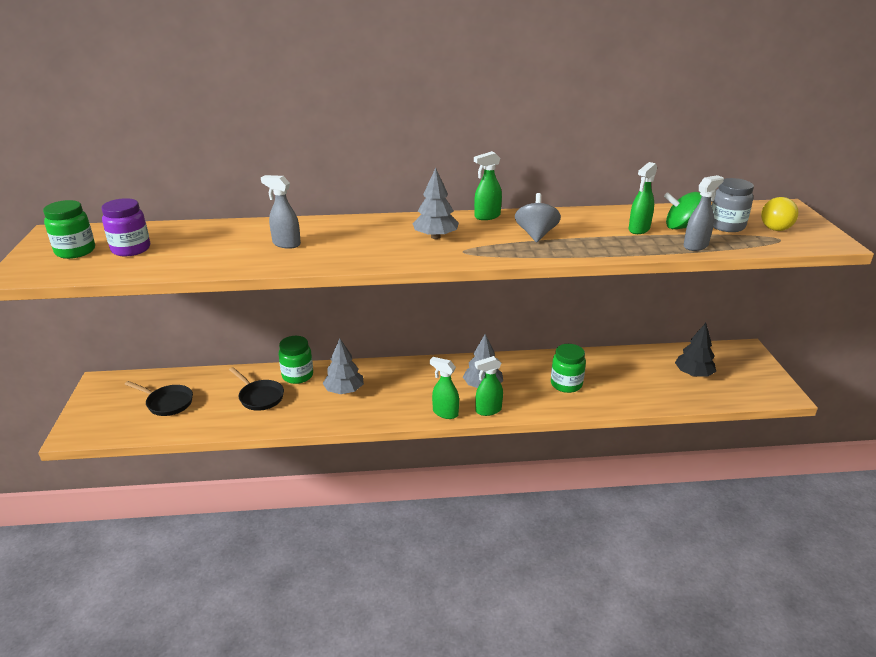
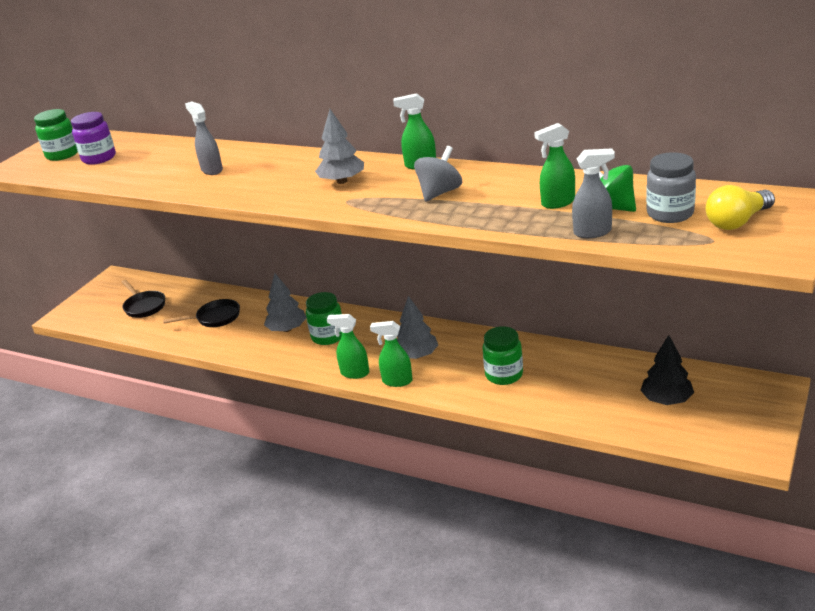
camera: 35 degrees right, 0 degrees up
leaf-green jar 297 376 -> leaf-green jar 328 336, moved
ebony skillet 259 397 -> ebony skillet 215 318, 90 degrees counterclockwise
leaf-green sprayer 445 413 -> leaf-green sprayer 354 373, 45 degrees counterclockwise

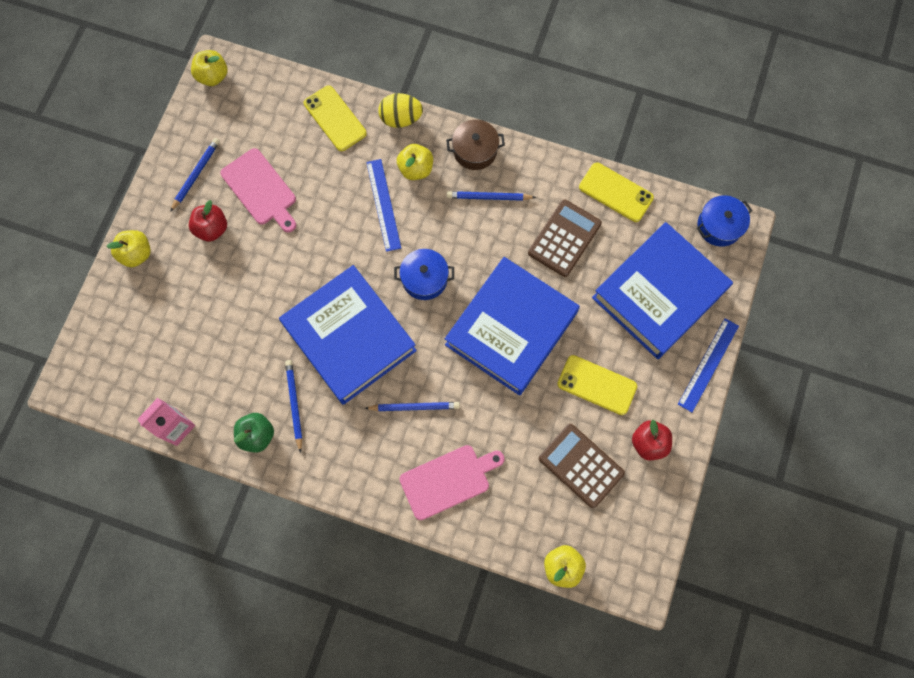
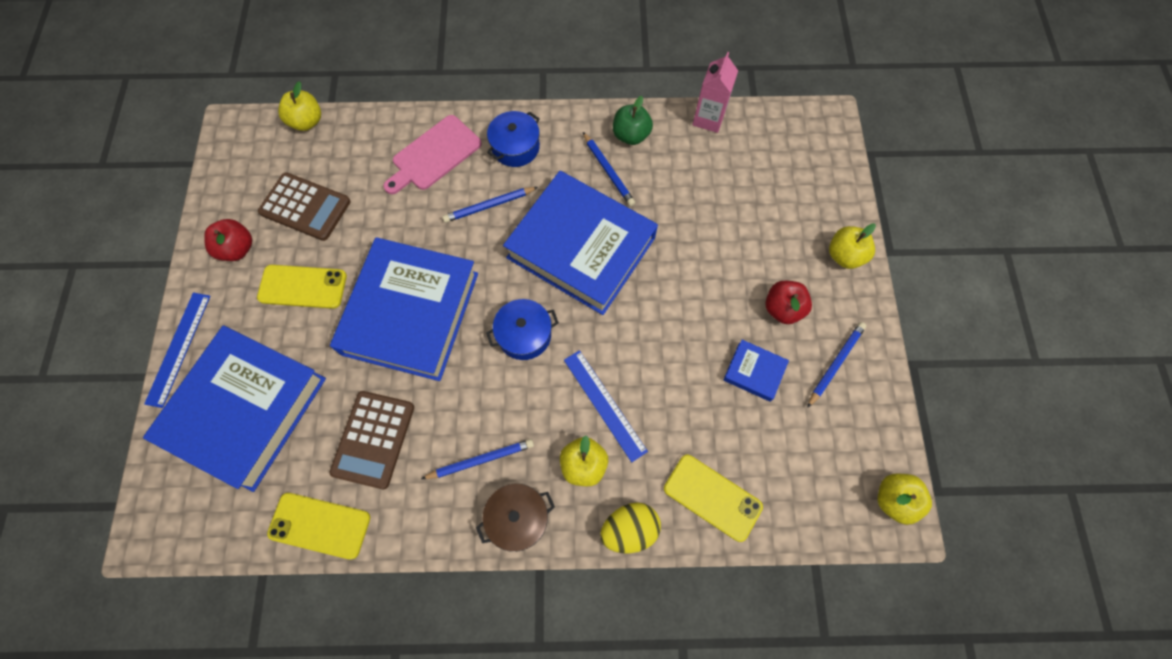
camera: 160 degrees right, 5 degrees down
royal blue stockpot 719 226 -> royal blue stockpot 515 147, moved
rosy cutting board 260 189 -> royal blue hardback 754 372
royal blue wooden pencil 196 174 -> royal blue wooden pencil 836 363, 150 degrees counterclockwise

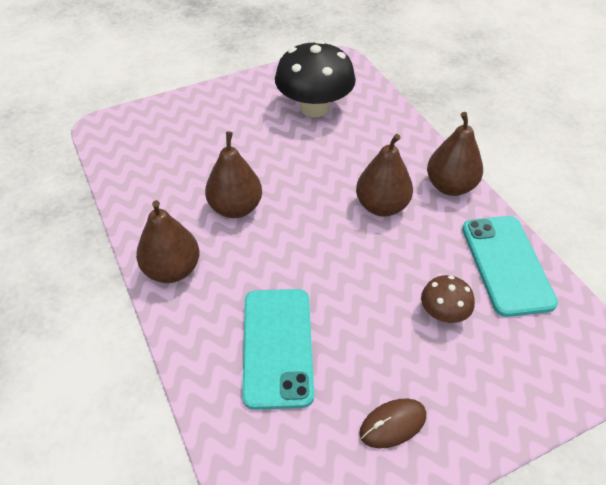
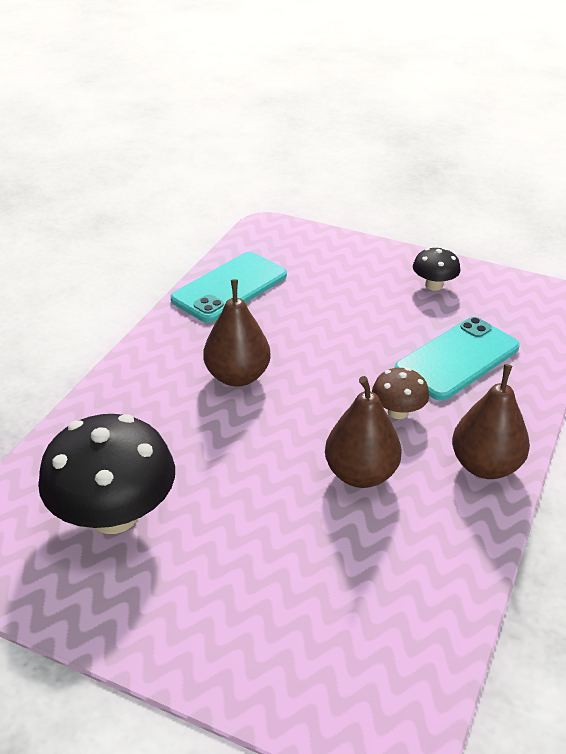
camera: 130 degrees left, 10 degrees down
dark brown toy pear 450 186 -> none
dark brown toadstool 443 313 -> dark brown toadstool 398 412, moved
dark brown mouse 393 424 -> ebony toadstool 434 285

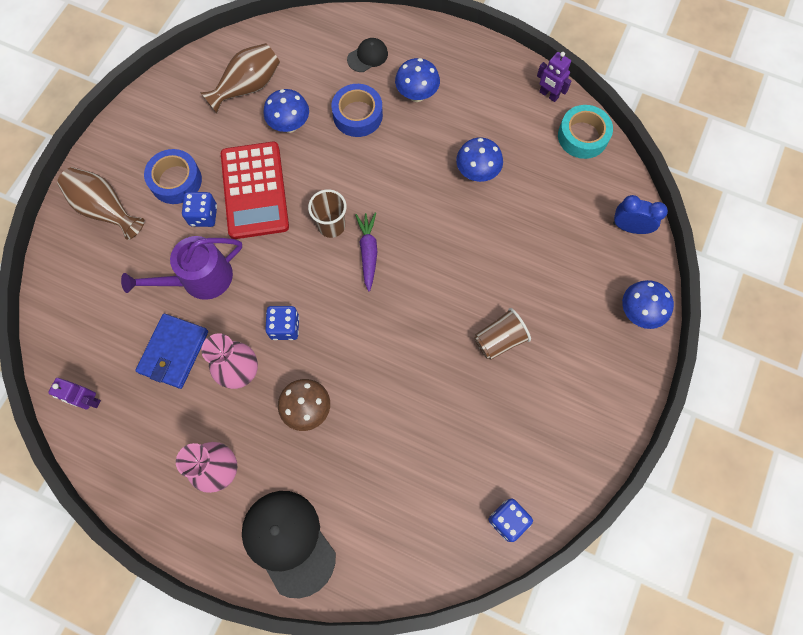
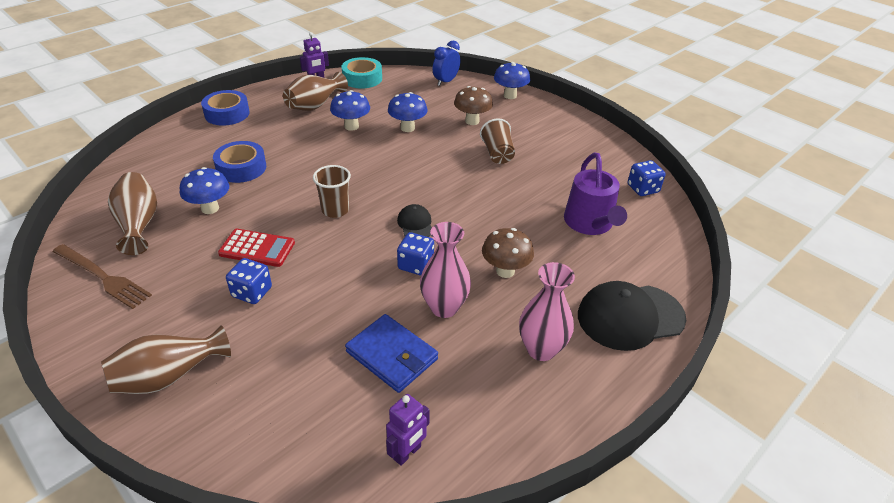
camera: 70 degrees left, 30 degrees down
royal purple toy carrot 368 252 -> none
none -> dark brown dinner fork 102 277
none -> dark brown tall vase 315 105
none -> dark brown toadstool 472 121
royal purple sprinkling can 200 279 -> royal purple sprinkling can 590 223, moved
royal blue sticky tape 176 180 -> royal blue sticky tape 227 114, moved
ebony baseball cap 367 56 -> ebony baseball cap 415 224, moved
royal blue toadstool 417 95 -> royal blue toadstool 407 128, moved
crimson pocket calculator 255 190 -> crimson pocket calculator 257 248, x0.61

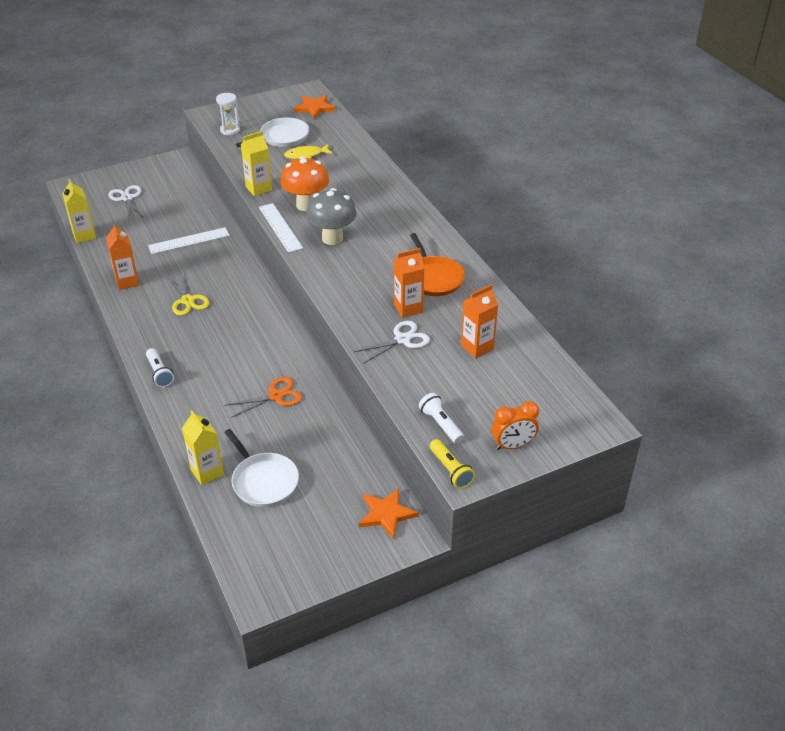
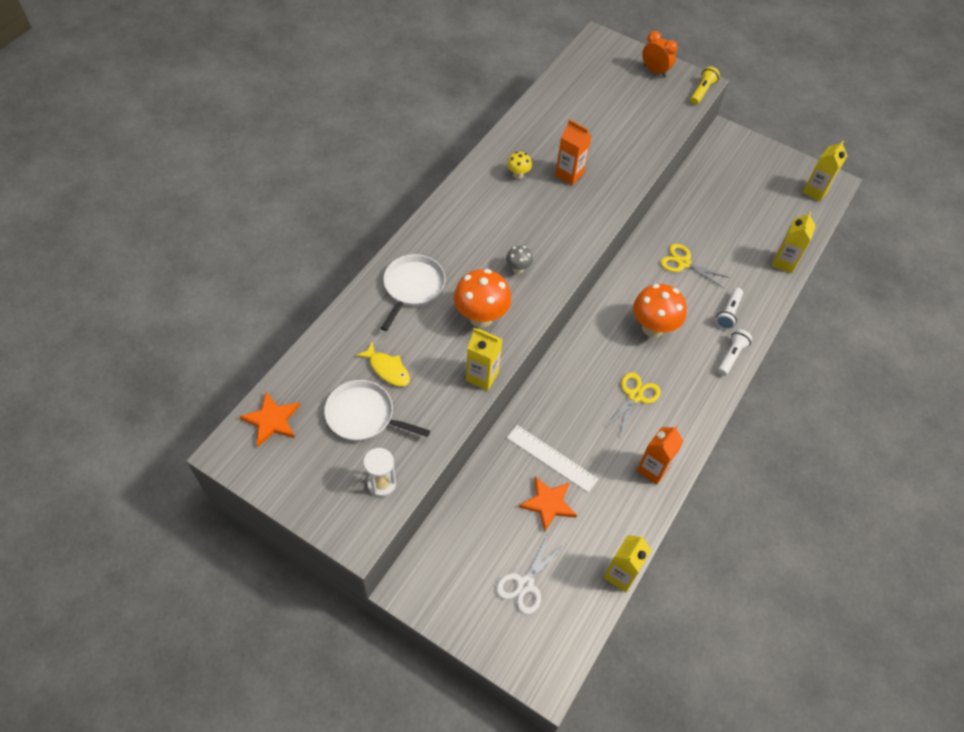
camera: 125 degrees left, 15 degrees up
white ruler 280 227 -> none
white scissors 402 339 -> none
bright orange carton 477 347 -> none
none -> bright orange toadstool 653 328
none -> bright yellow carton 815 191
white skillet 263 481 -> white skillet 412 287, moved
bright orange five-pointed star 386 514 -> bright orange five-pointed star 548 503, moved
white flashlight 441 424 -> white flashlight 728 313, moved
bright orange skillet 433 278 -> bright yellow toadstool 518 175
bright orange scissors 276 396 -> bright yellow scissors 683 263
grey toadstool 332 238 -> grey toadstool 518 269, x0.49

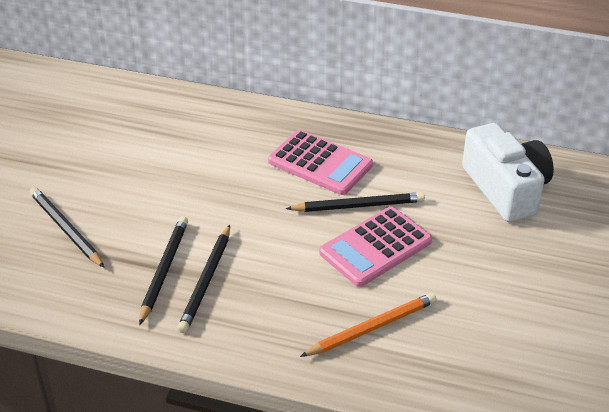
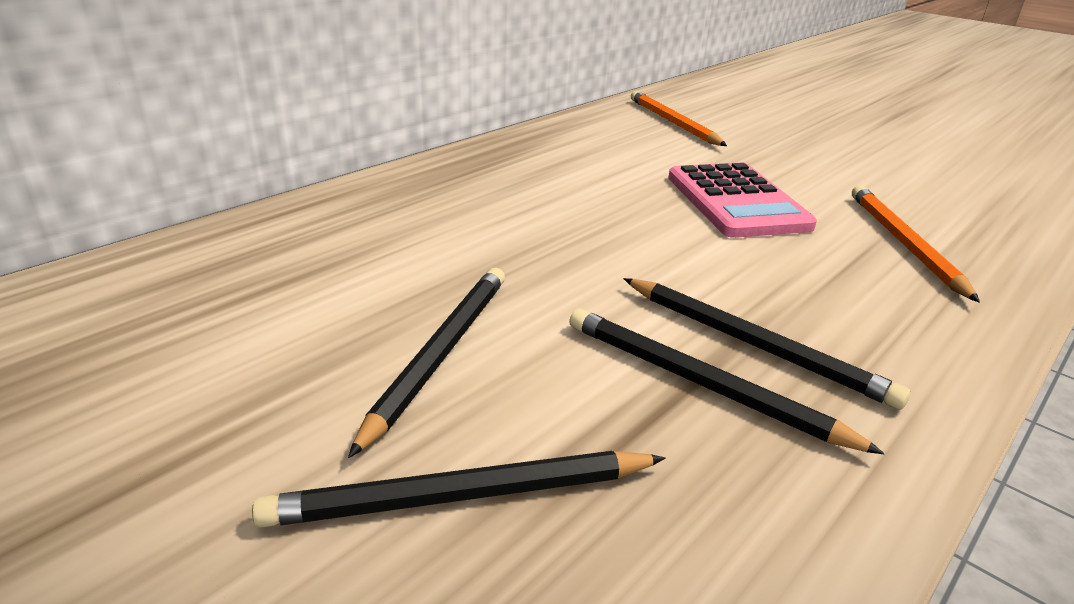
camera: 65 degrees left, 10 degrees down
rosy pocket calculator 320 163 -> none
ebony wooden pencil 358 206 -> ebony wooden pencil 440 354, moved
white compact camera 506 189 -> bright orange wooden pencil 673 123

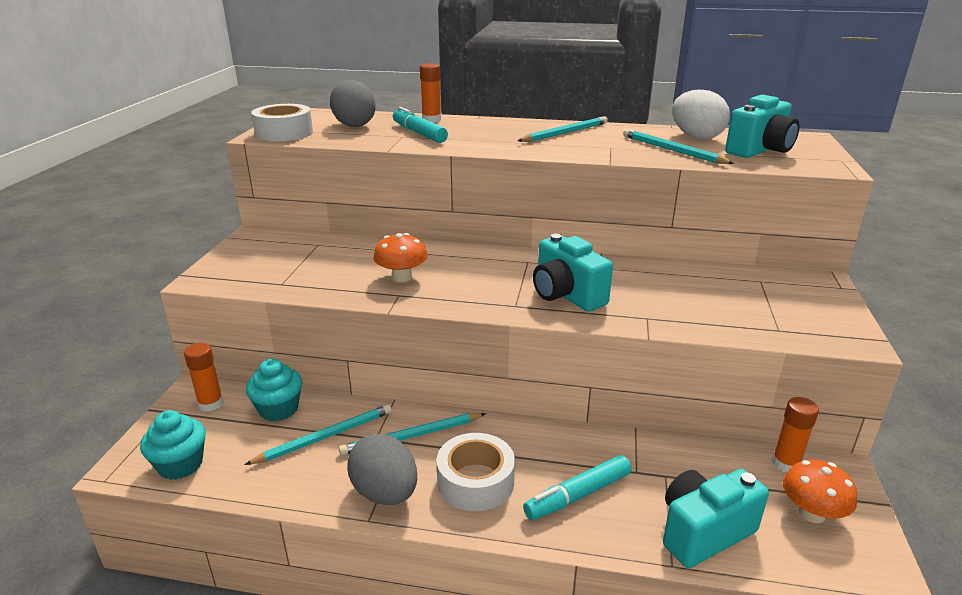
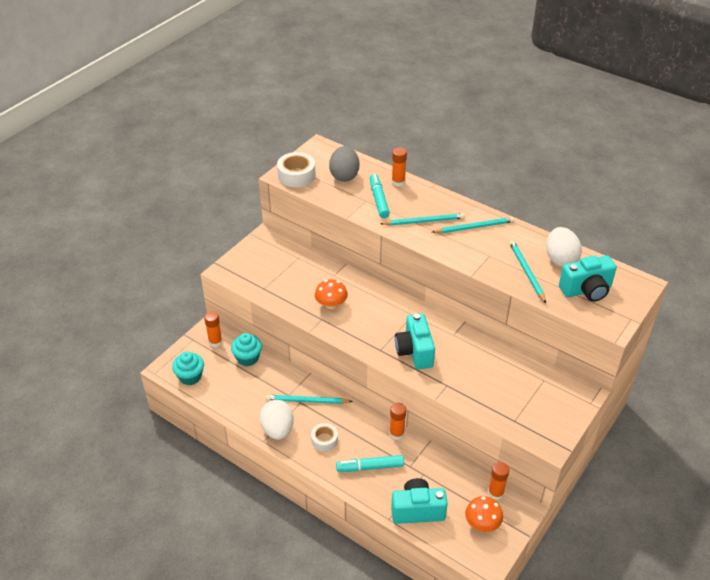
camera: 25 degrees right, 15 degrees up
none -> bright orange glue 396 434
teal wooden pencil 325 437 -> teal wooden pencil 424 221, moved
grey toy egg 385 493 -> white toy egg 278 429
white sticky tape 475 481 -> white sticky tape 324 440, x0.64

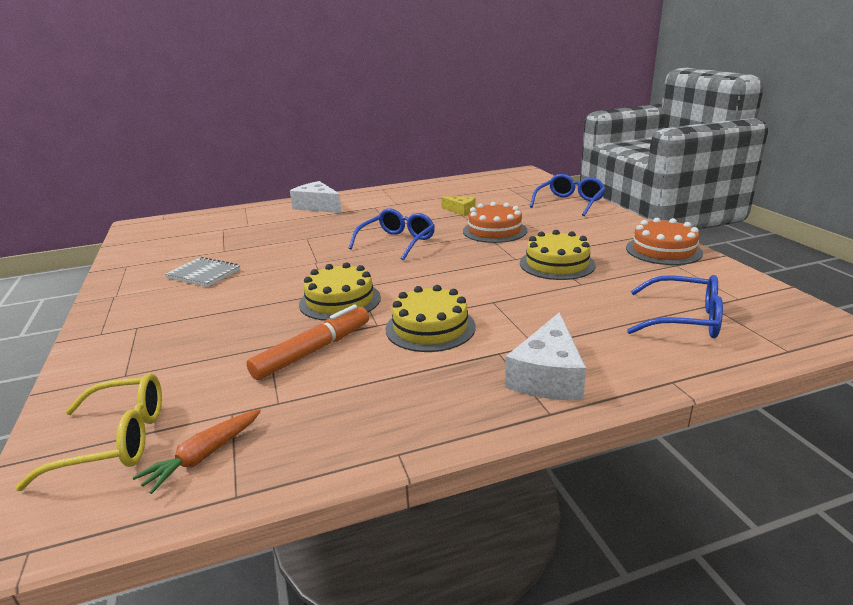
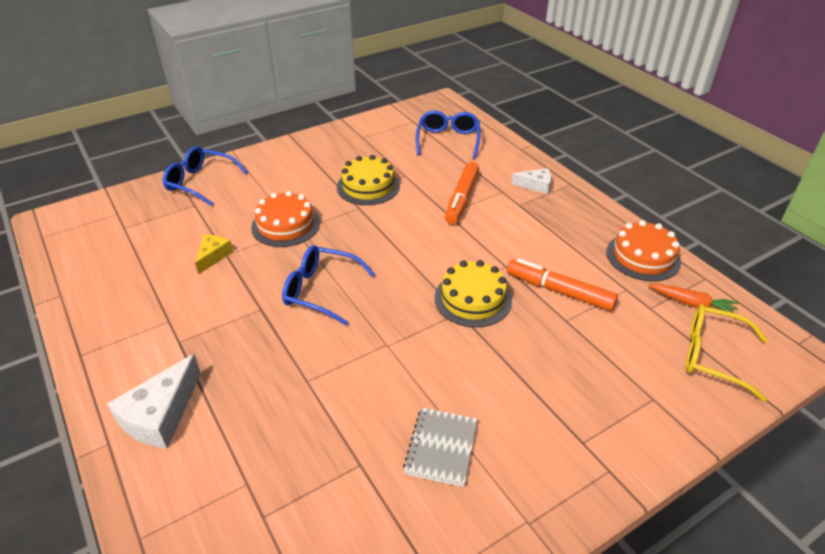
camera: 105 degrees left, 15 degrees up
bright yellow layer cake 430 328 -> none
none -> bright orange marker pen 461 198
bright orange layer cake 663 250 -> bright orange layer cake 643 256, moved
bright yellow eyeglasses 115 440 -> bright yellow eyeglasses 713 356, 45 degrees counterclockwise
white cheese 547 376 -> white cheese 536 185, x0.60

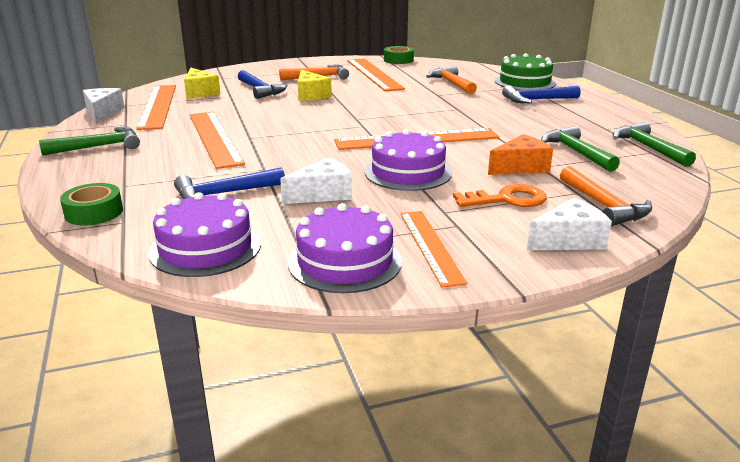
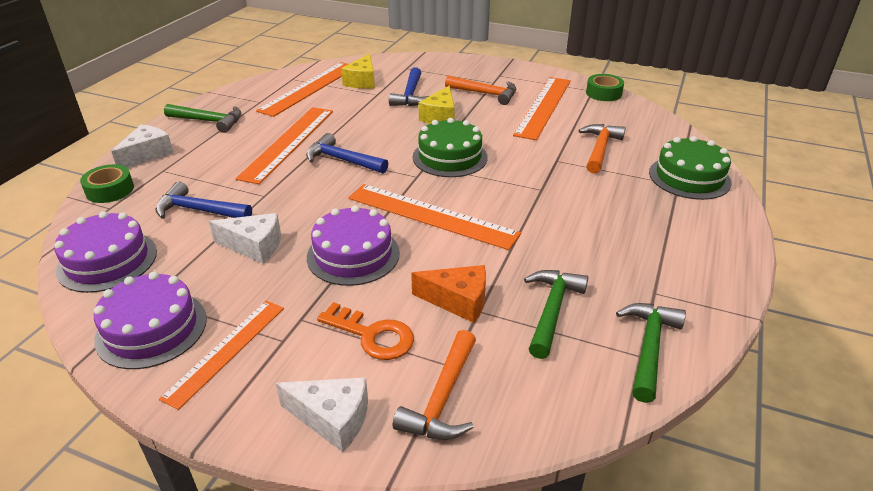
camera: 40 degrees right, 10 degrees up
none -> leaf-green layer cake 450 157
white cheese 103 113 -> white cheese 147 154, moved
royal blue claw hammer 537 100 -> royal blue claw hammer 342 160, moved

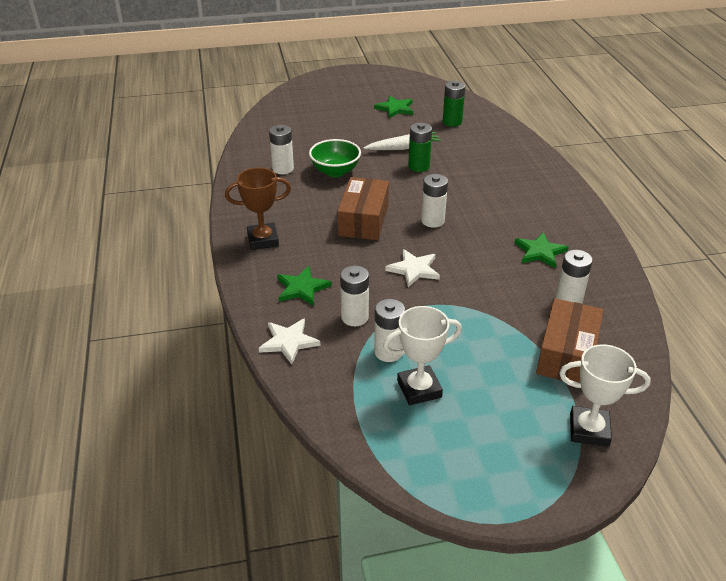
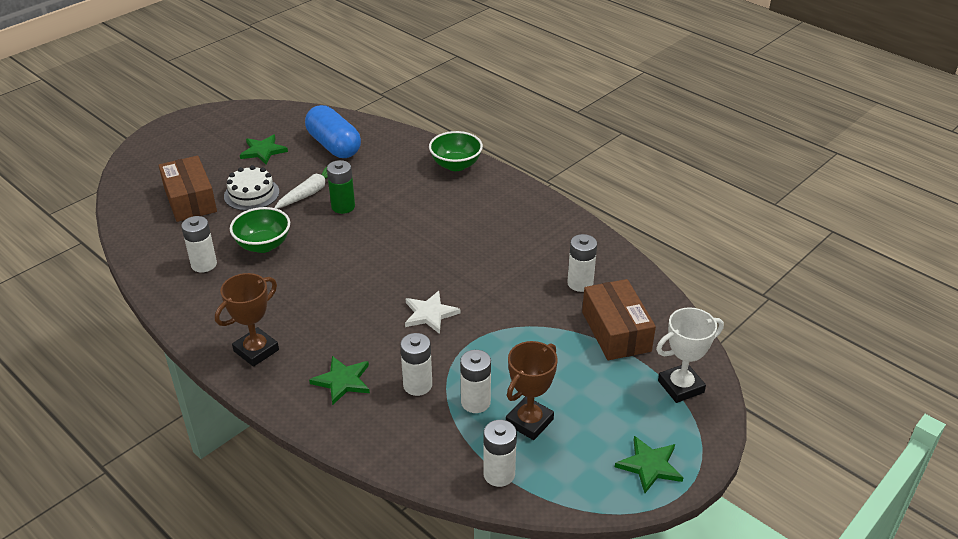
camera: 35 degrees left, 0 degrees up
white five-pointed star 288 342 -> none
none -> white layer cake 251 194
none -> leaf-green serving bowl 456 165
dark brown parcel 363 220 -> dark brown parcel 190 200, moved
white AA battery 432 221 -> white AA battery 499 474, moved
leaf-green five-pointed star 540 252 -> leaf-green five-pointed star 649 466, moved
leaf-green AA battery 452 122 -> royal blue pill 334 145
white trophy 419 389 -> dark brown trophy 529 422

